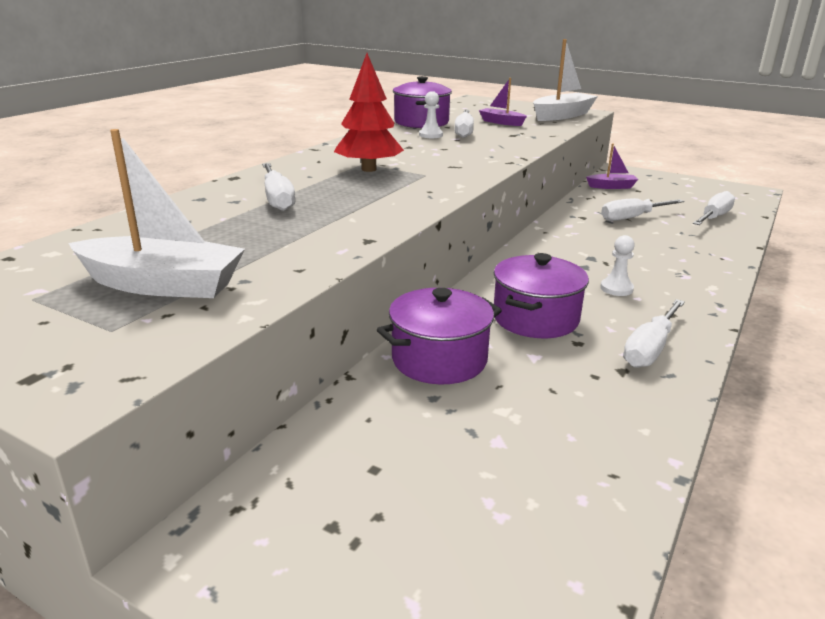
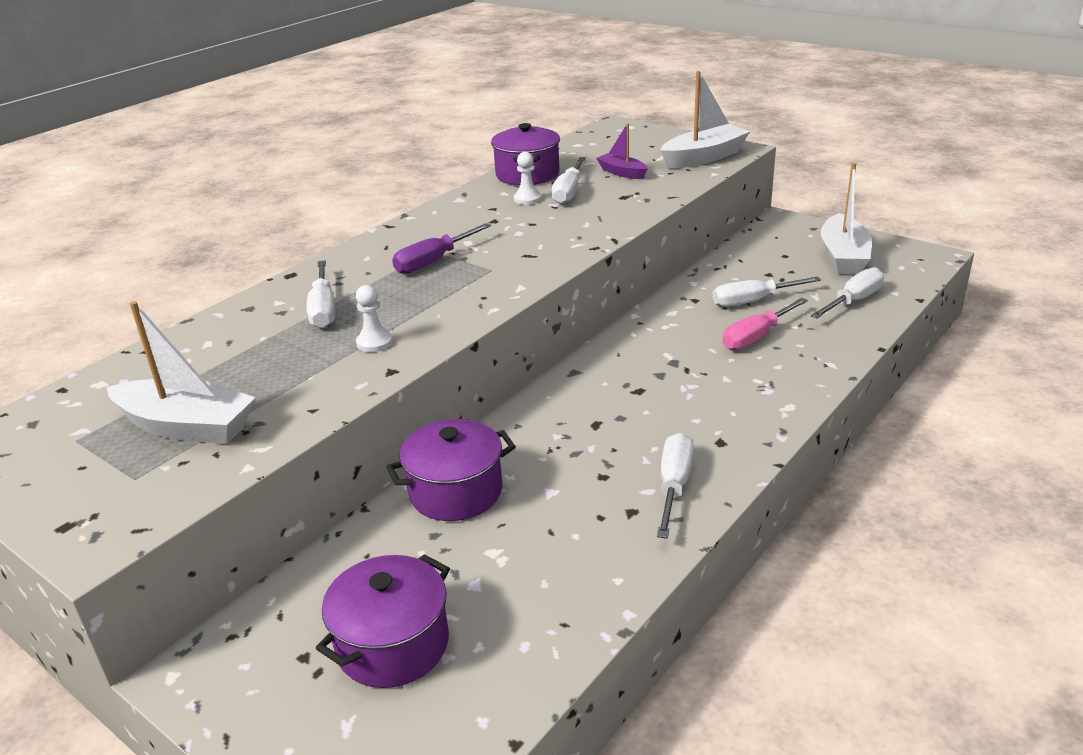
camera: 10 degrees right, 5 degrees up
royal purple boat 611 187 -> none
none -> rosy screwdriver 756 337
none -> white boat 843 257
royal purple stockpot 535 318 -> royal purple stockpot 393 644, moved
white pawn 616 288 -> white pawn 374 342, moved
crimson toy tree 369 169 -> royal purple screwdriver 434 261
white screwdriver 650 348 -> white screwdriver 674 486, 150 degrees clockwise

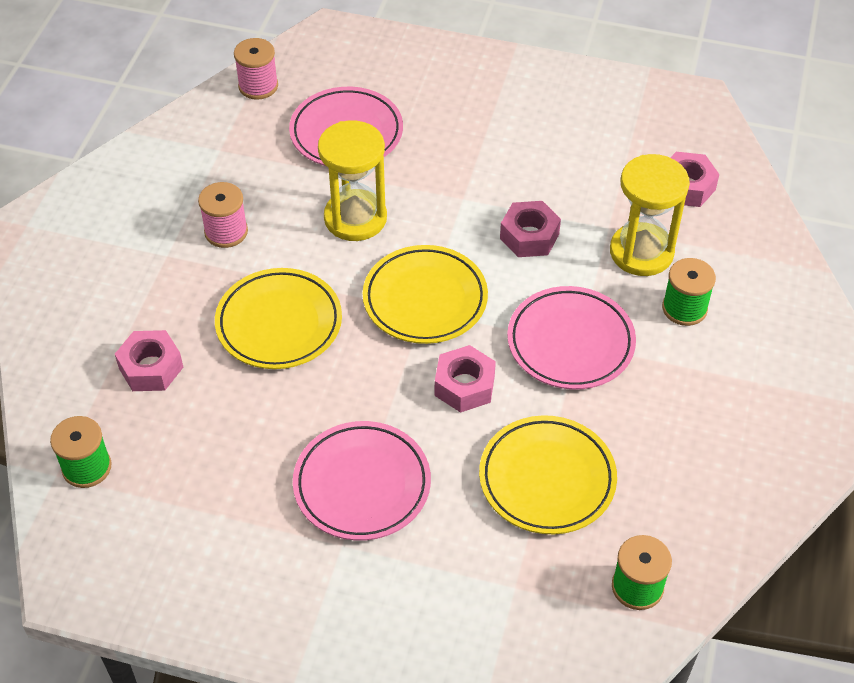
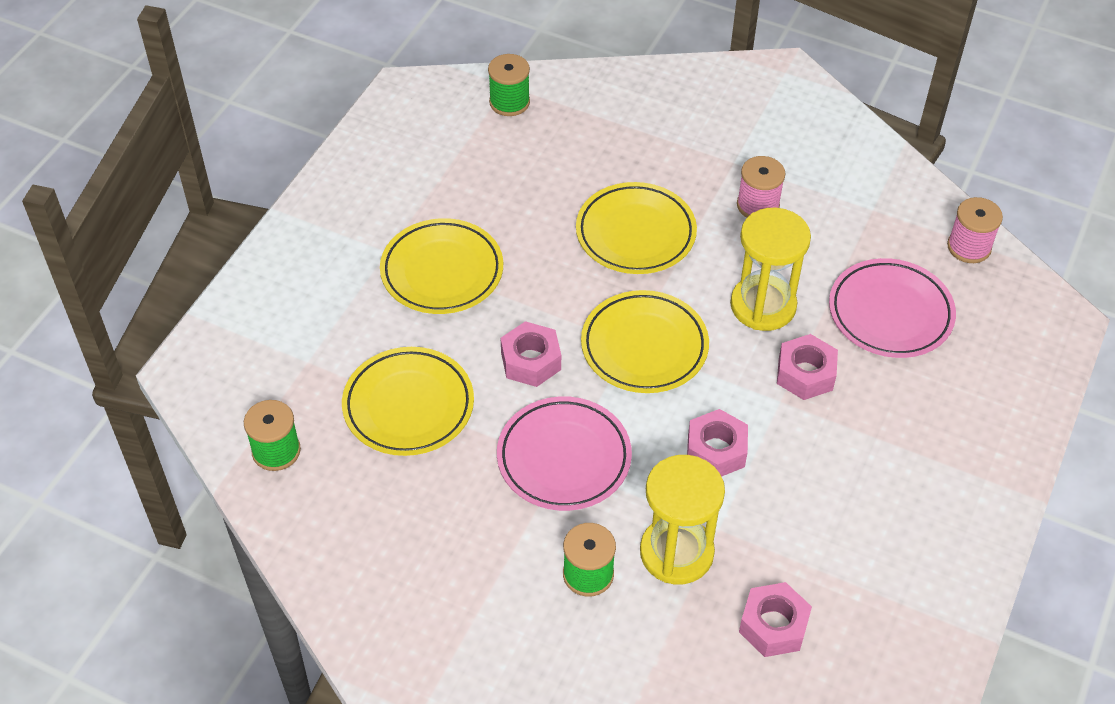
camera: 100 degrees right, 0 degrees up
rosy hex nut 151 368 -> rosy hex nut 805 374, moved
rosy plate 362 485 -> bright yellow plate 442 271

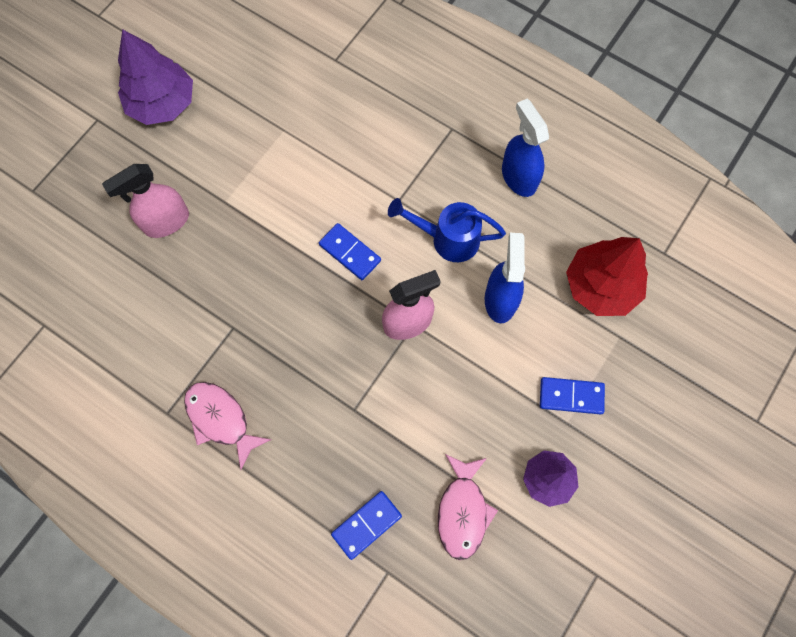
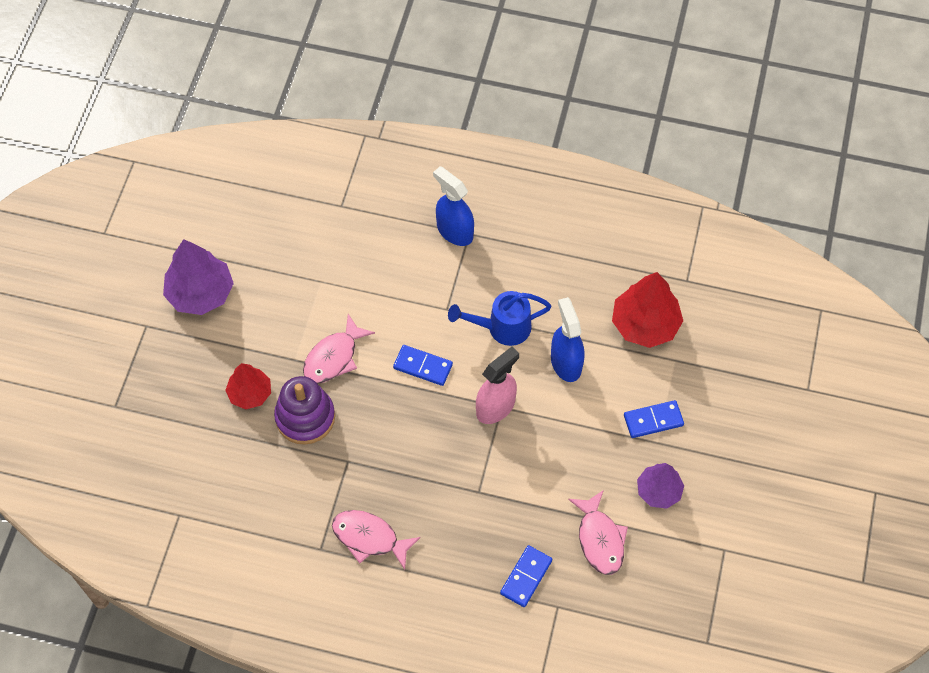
camera: 20 degrees left, 10 degrees down
none -> royal purple stacking toy 305 417
none -> rosy fish 334 357
royal blue sprayer 518 177 -> royal blue sprayer 454 231, moved
rosy sprayer 166 222 -> crimson toy tree 250 393

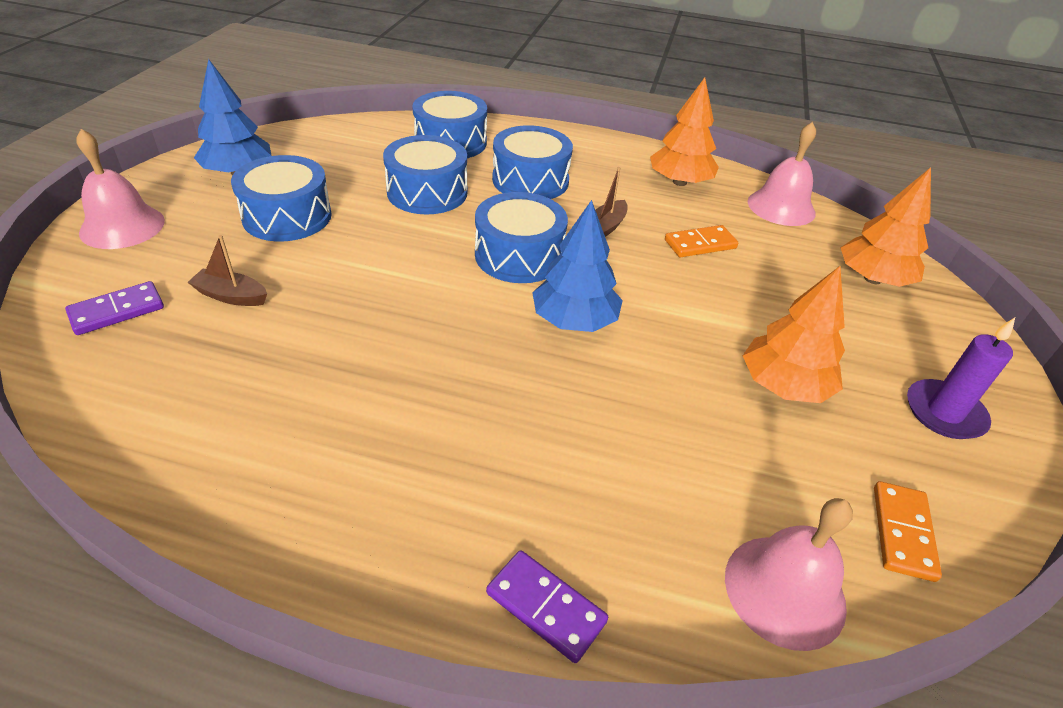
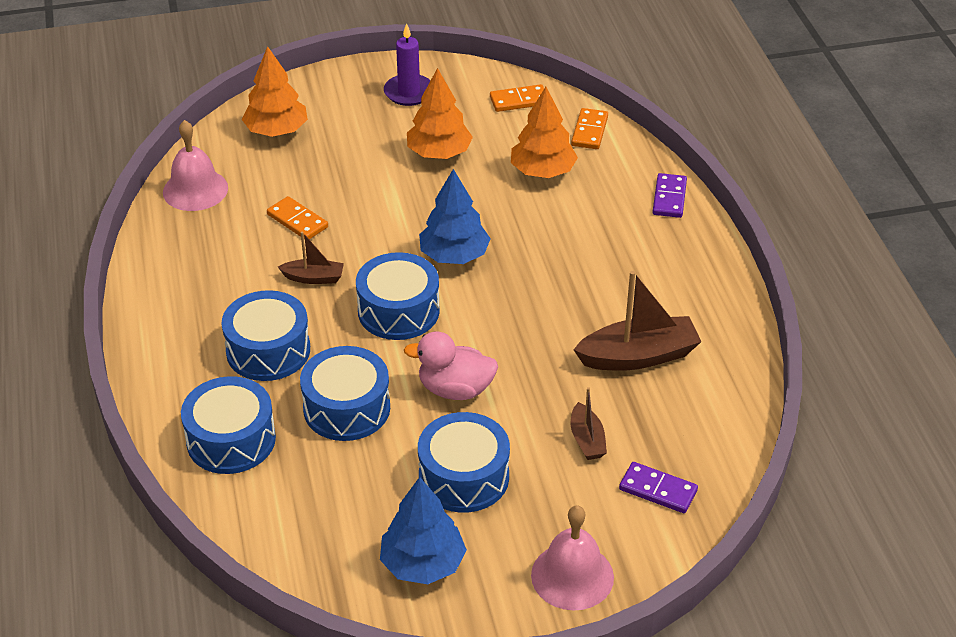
camera: 115 degrees left, 0 degrees up
none -> rosy toy duck 455 389
none -> dark brown boat 638 356
bright orange toy tree 679 182 -> bright orange toy tree 543 171, moved
rosy bell 784 590 -> bright orange domino 589 131

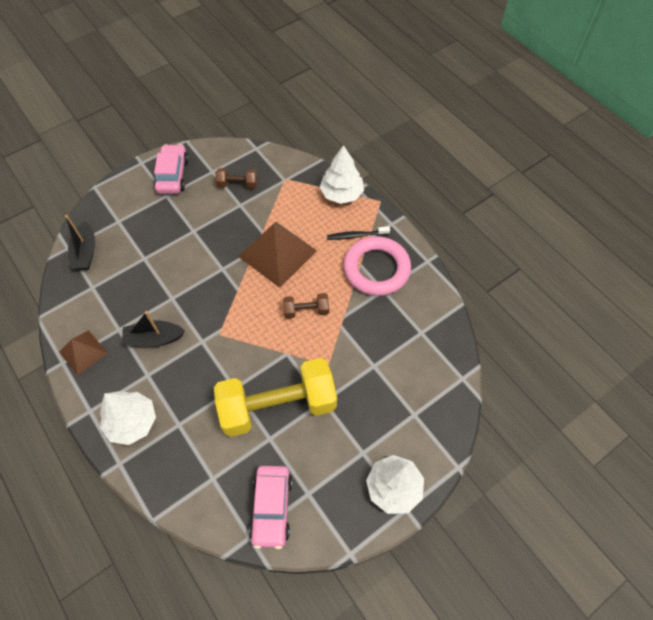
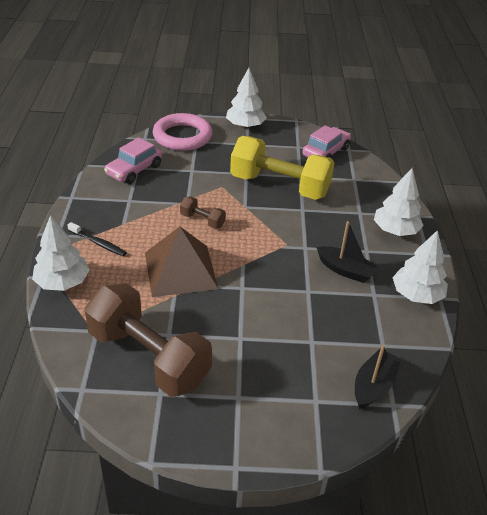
camera: 145 degrees left, 20 degrees down
rosy toy car 173 175 -> rosy toy car 134 170, moved
rosy torus 376 269 -> rosy torus 182 136, moved
dark brown pyramid shape 83 352 -> white toy tree 416 295
dark brown free weight 238 184 -> dark brown free weight 149 357, x2.32

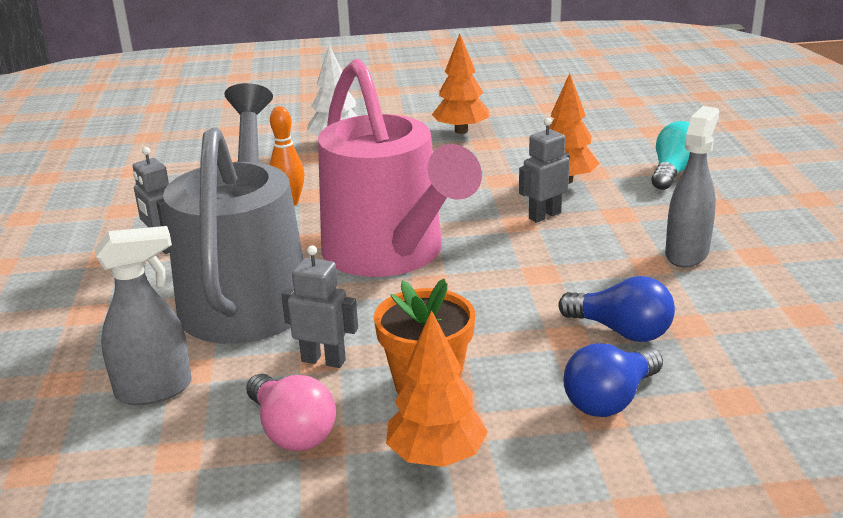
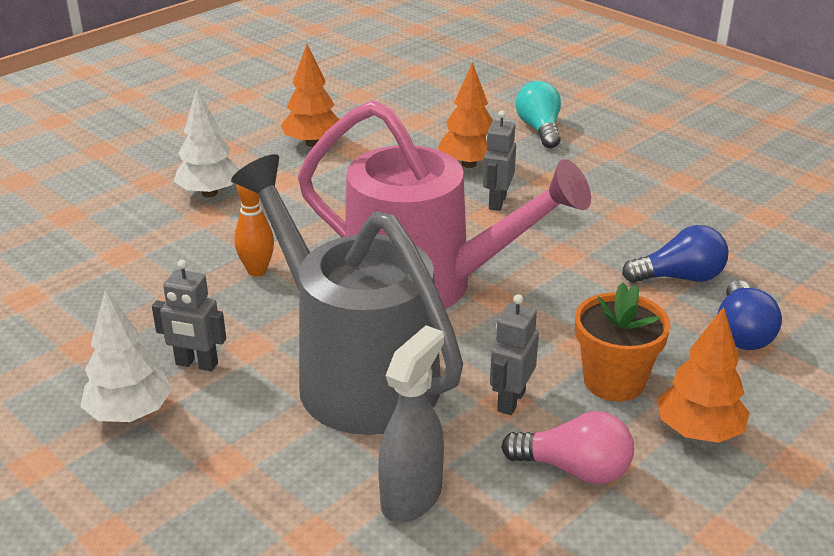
camera: 40 degrees left, 5 degrees up
grey sprayer 687 253 -> none
none -> white toy tree 130 414
grey robot figure 323 360 -> grey robot figure 510 401, 45 degrees counterclockwise

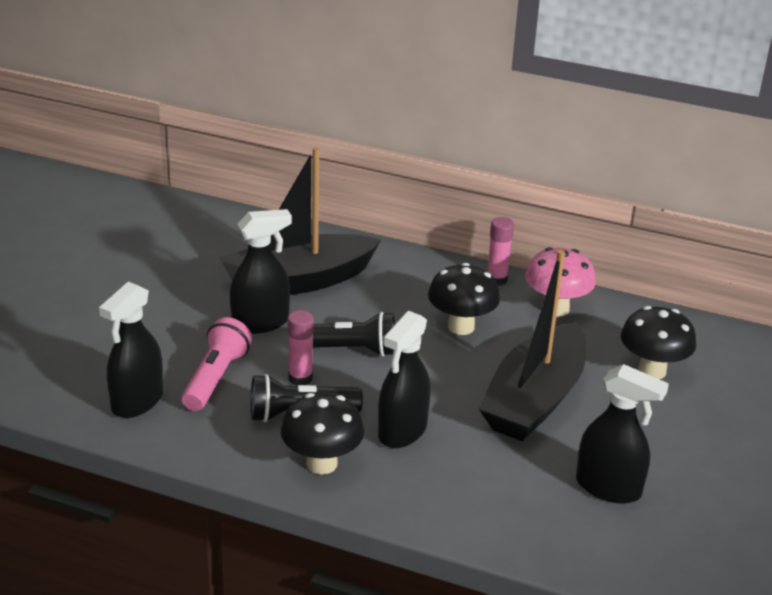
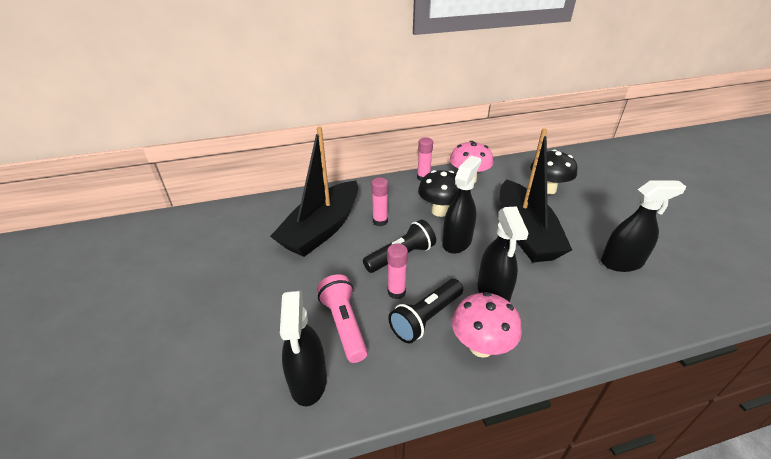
camera: 35 degrees left, 5 degrees up
none -> rosy glue 380 221
ebony sprayer 261 323 -> ebony sprayer 457 242, moved
ebony toadstool 322 463 -> rosy toadstool 481 346

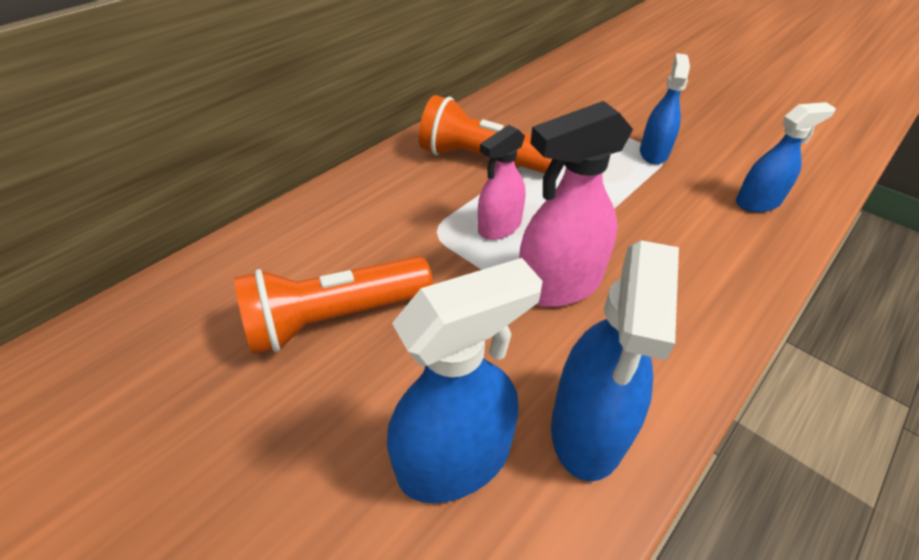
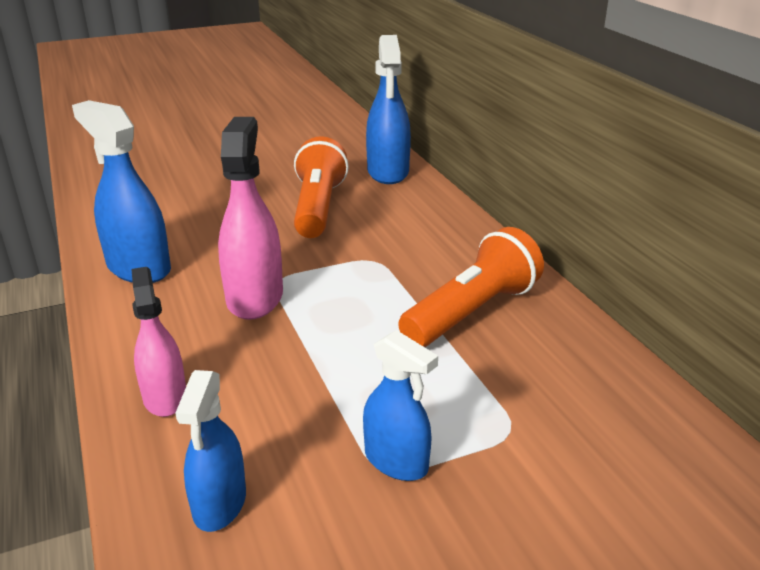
camera: 115 degrees right, 15 degrees down
royal blue sprayer 455 459 -> royal blue sprayer 388 172, moved
rosy sprayer 499 227 -> rosy sprayer 165 397, moved

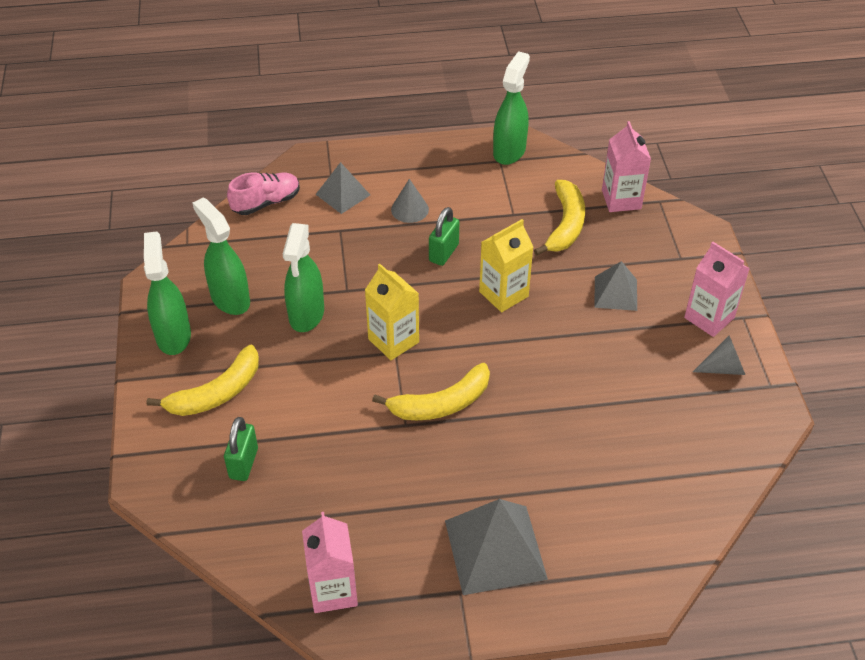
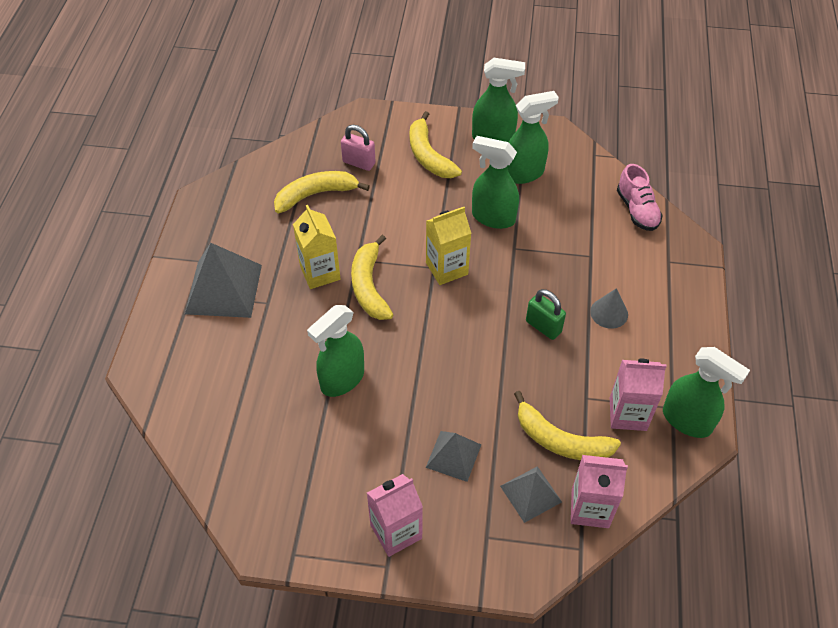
camera: 105 degrees right, 5 degrees up
grey cone 723 368 -> none
none -> bright yellow toy banana 316 195
none -> leaf-green sprayer 342 380
rosy carton 333 590 -> rosy carton 628 414, moved
grey pyramid shape 343 194 -> grey pyramid shape 530 494, moved
bright yellow carton 503 294 -> bright yellow carton 320 273, moved
leaf-green lock 243 463 -> rosy lock 359 163

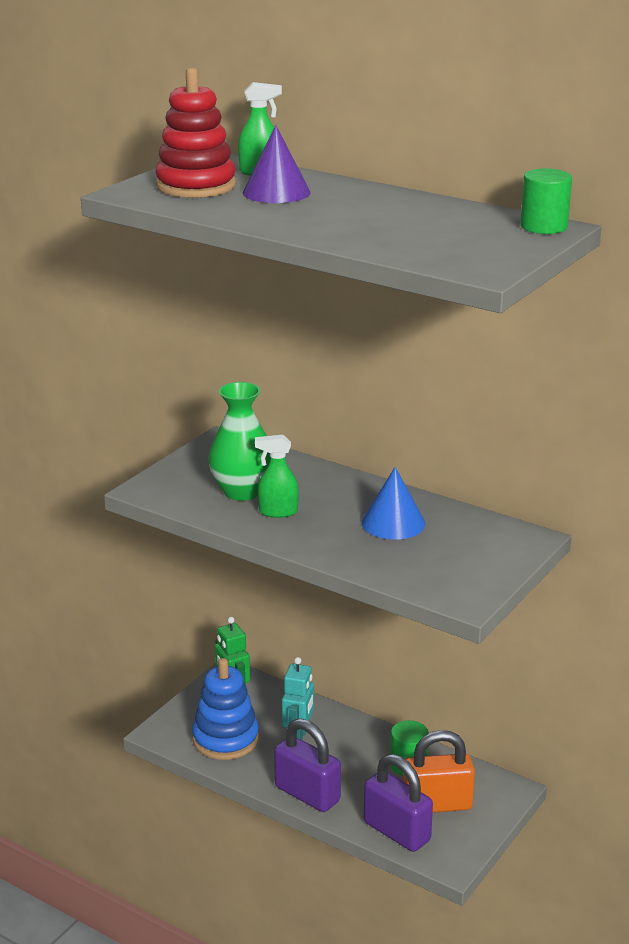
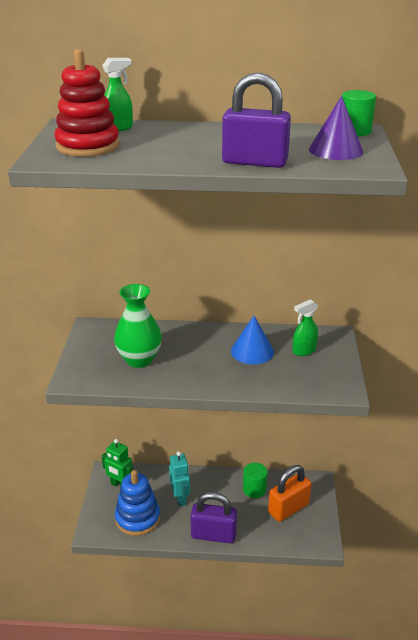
camera: 30 degrees left, 5 degrees up
royal purple cone 276 192 -> royal purple cone 335 150, moved
leaf-green sprayer 277 512 -> leaf-green sprayer 303 351, moved
royal purple lock 397 831 -> royal purple lock 254 162, moved

